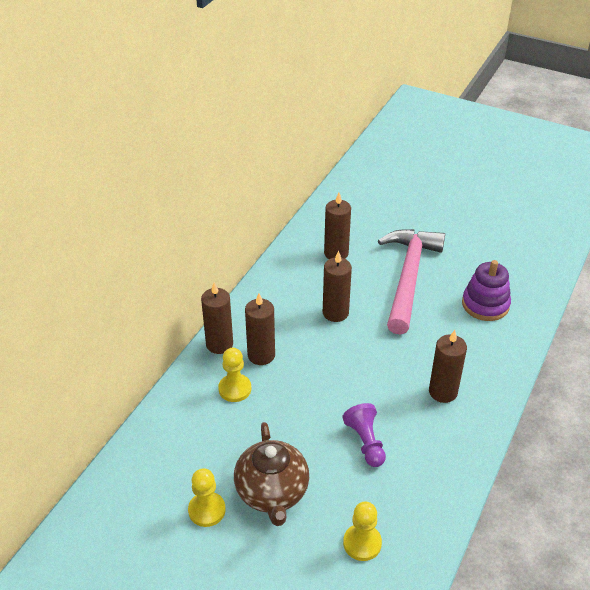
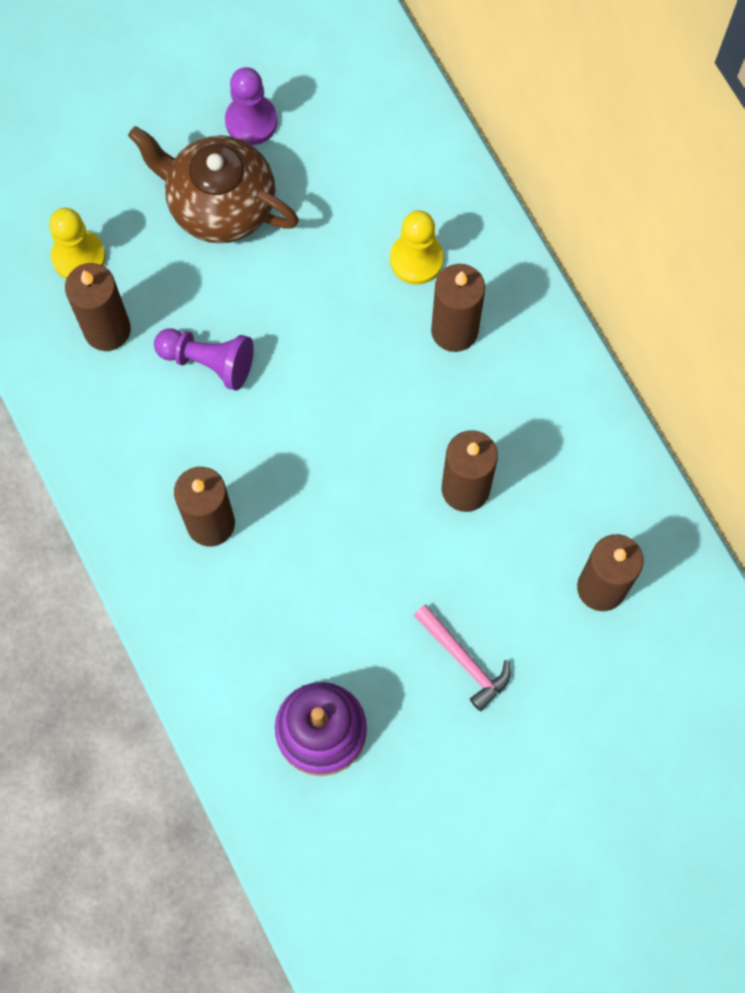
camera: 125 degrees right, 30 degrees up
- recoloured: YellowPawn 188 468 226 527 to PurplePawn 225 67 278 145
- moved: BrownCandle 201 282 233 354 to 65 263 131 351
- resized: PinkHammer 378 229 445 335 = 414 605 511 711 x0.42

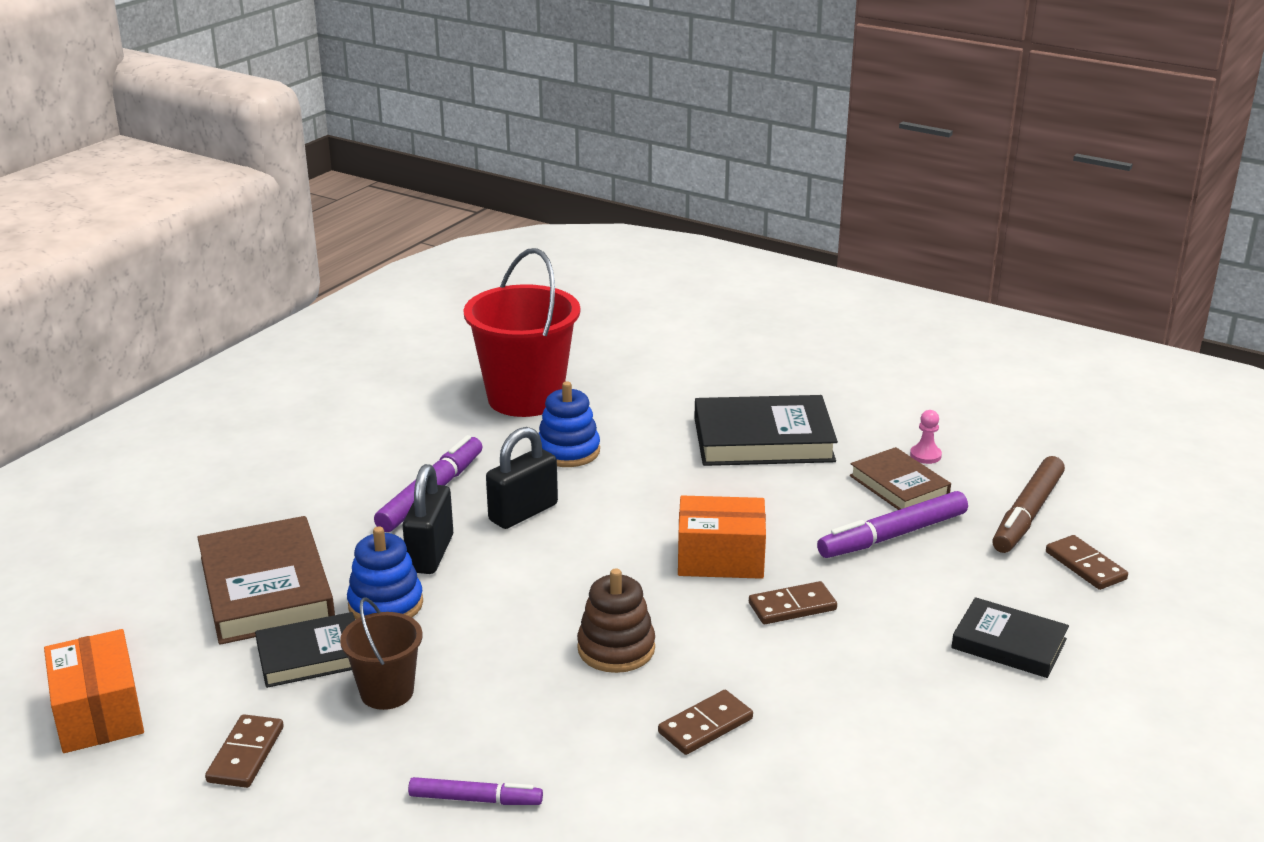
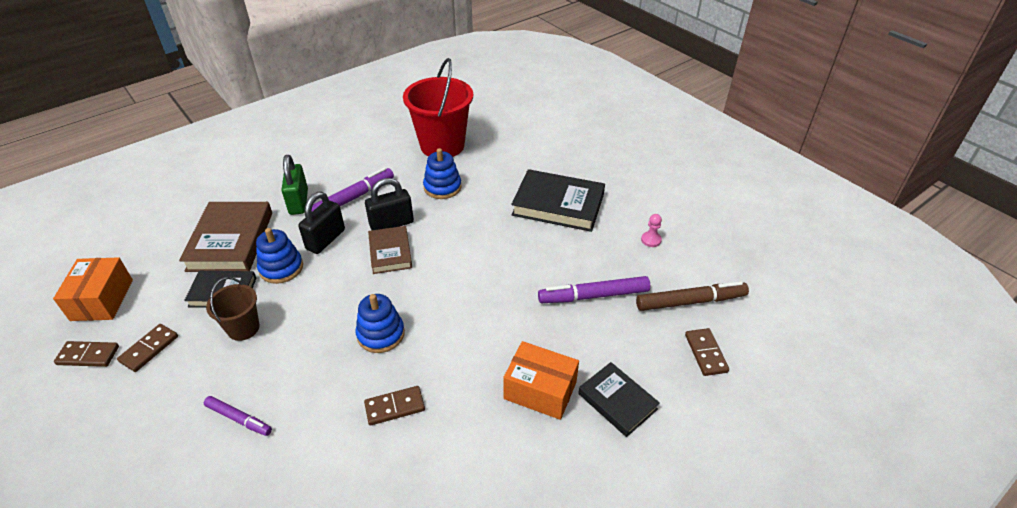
camera: 20 degrees right, 15 degrees up
- recoloured: BrownStackingToy 577 568 655 673 to BlueStackingToy 356 294 405 353
- moved: OrangeBox 678 496 766 579 to 503 341 579 420
- moved: BrownDomino 749 581 837 624 to 54 341 119 367
- moved: BrownBook 850 447 951 510 to 368 226 412 274
- turned: BrownMarker 992 456 1065 553 = 636 281 749 311 150 degrees counterclockwise
- added: GreenPadlock 281 155 308 215

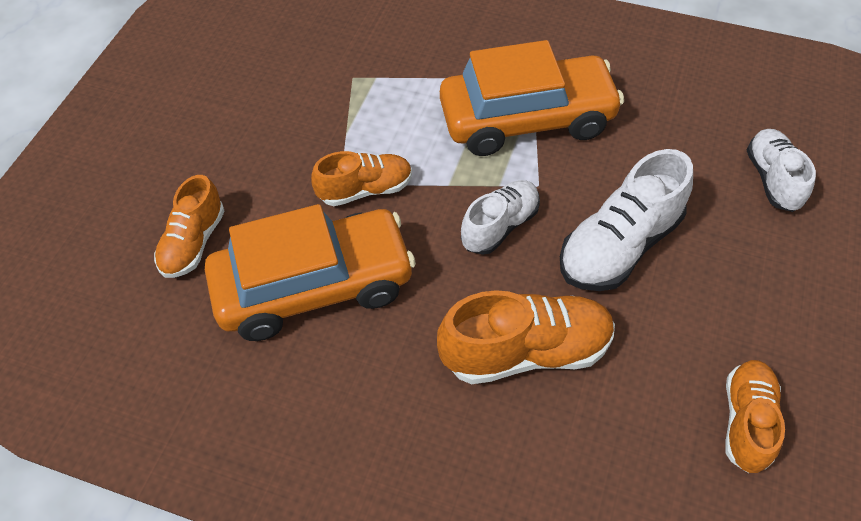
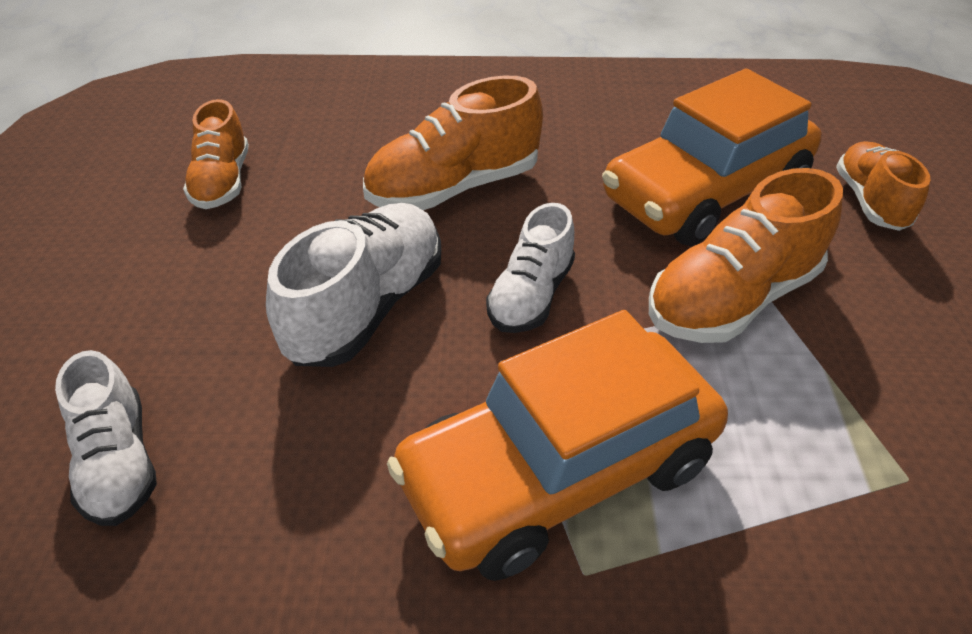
camera: 160 degrees right, 10 degrees down
- resized: OrangeShoe 311 151 412 206 = 649 168 843 343 x1.55

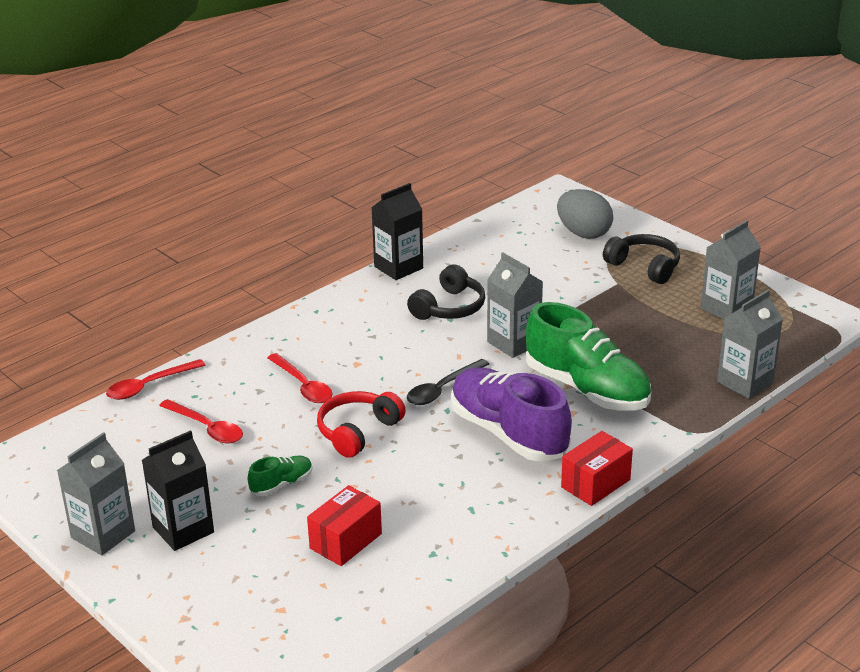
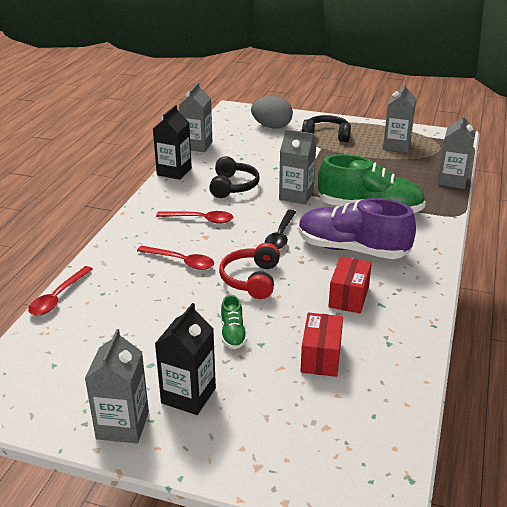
camera: 30 degrees left, 0 degrees up
- moved: RedSpoon 159 399 243 444 to 156 211 233 224
- turned: GreenShoe 248 455 312 496 = 221 295 247 349 150 degrees clockwise
- moved: RedBox 561 431 633 506 to 328 256 372 313
- added: GreyCarton 179 82 212 152

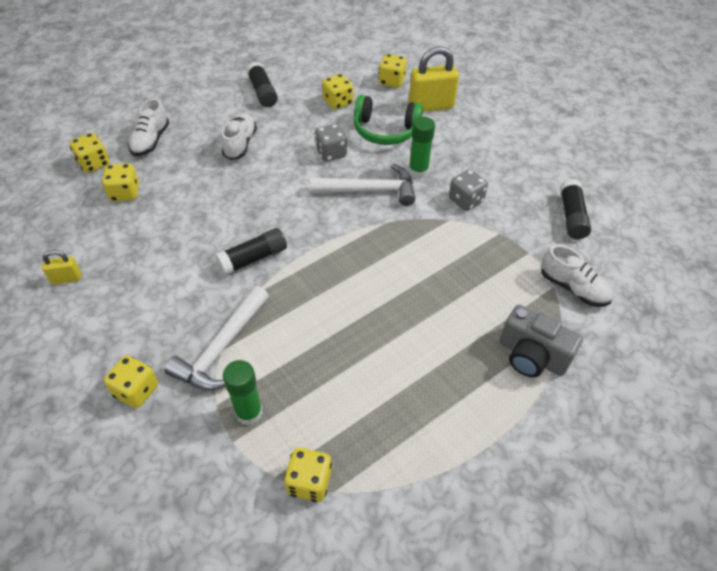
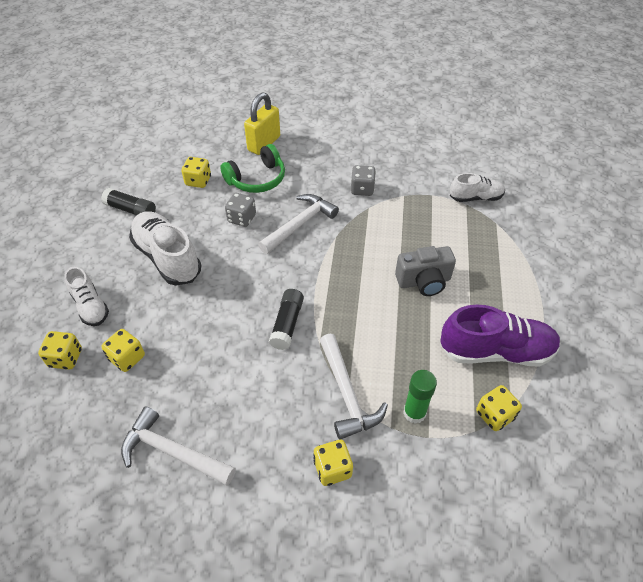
camera: 45 degrees left, 0 degrees up
- replaced: YellowPadlock 42 250 81 284 to WhiteHammer 121 406 236 485
- resized: WhiteShoe 221 113 257 160 = 129 211 201 285 x1.69
- removed: YellowDice 379 54 407 88
- removed: GreenGlueStick 408 117 435 178
- moved: GreyCamera 500 305 583 377 to 395 246 456 296
- removed: BlackGlueStick 560 179 591 239
- added: PurpleShoe 440 305 560 366

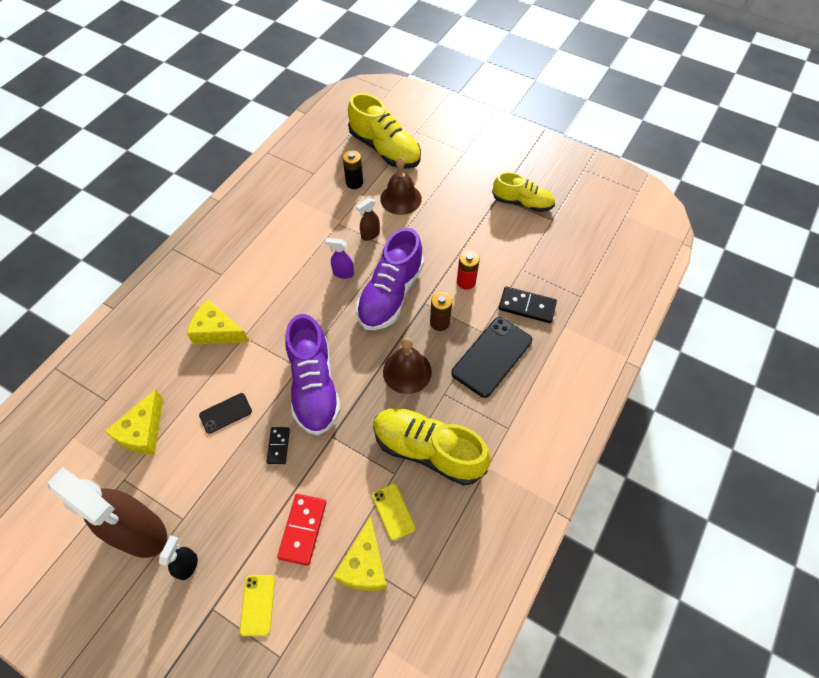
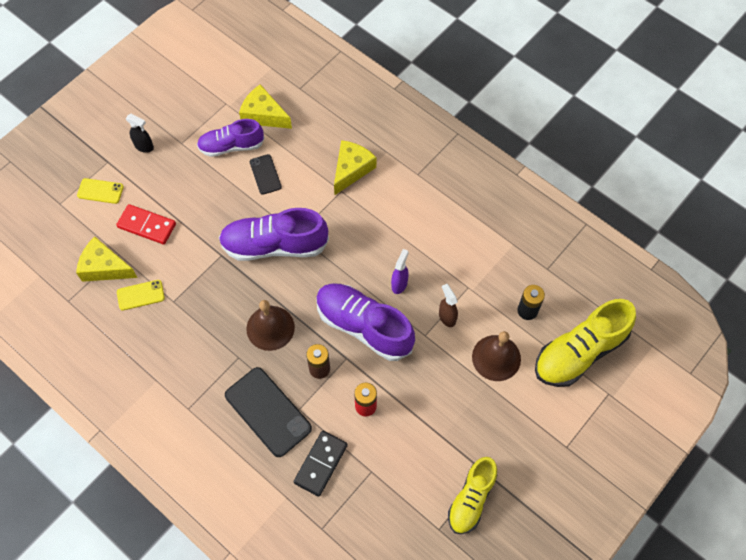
camera: 100 degrees right, 5 degrees up
- removed: BrownSprayBottle 48 467 167 558
- removed: BlackDomino 266 427 290 464
- removed: YellowShoe 373 408 491 485
- added: PurpleShoe 197 119 264 157

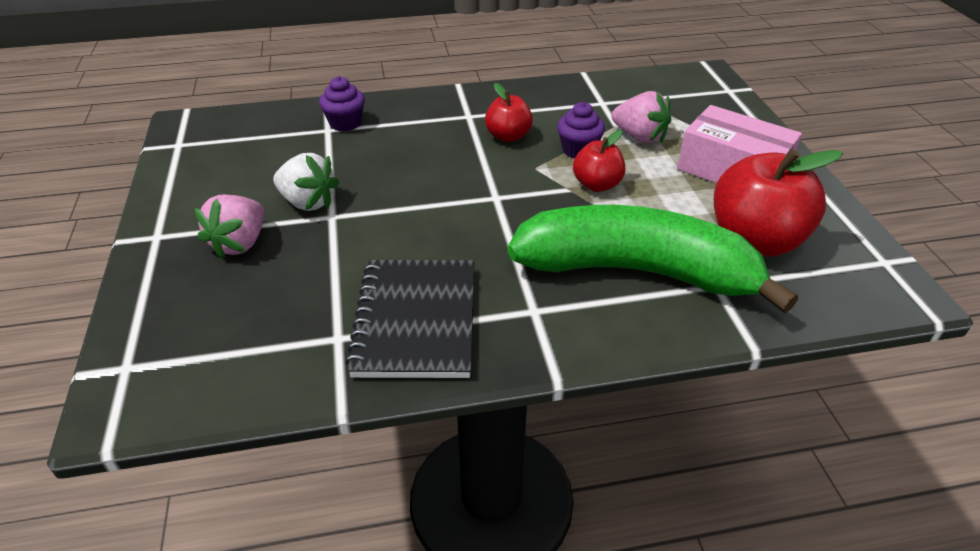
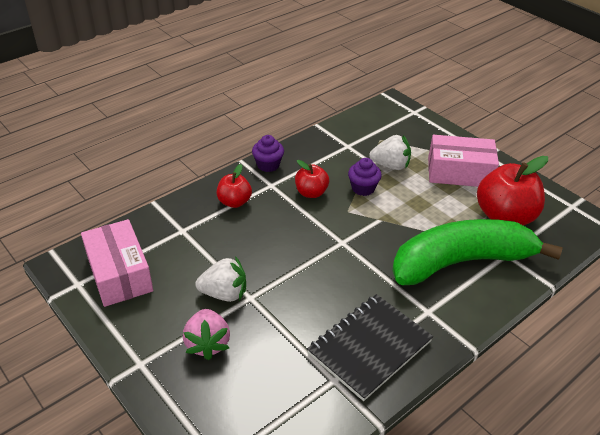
camera: 30 degrees left, 0 degrees up
- moved: PurpleCupcake 319 76 365 132 to 252 135 284 172
- turned: BlackNotebook 345 260 474 378 = 307 294 433 401 75 degrees clockwise
- moved: RedApple 573 130 625 192 to 216 164 252 208
- recoloured: PinkStrawberry 612 91 671 143 to WhiteStrawberry 369 135 411 170
- added: PinkBox 81 219 153 307

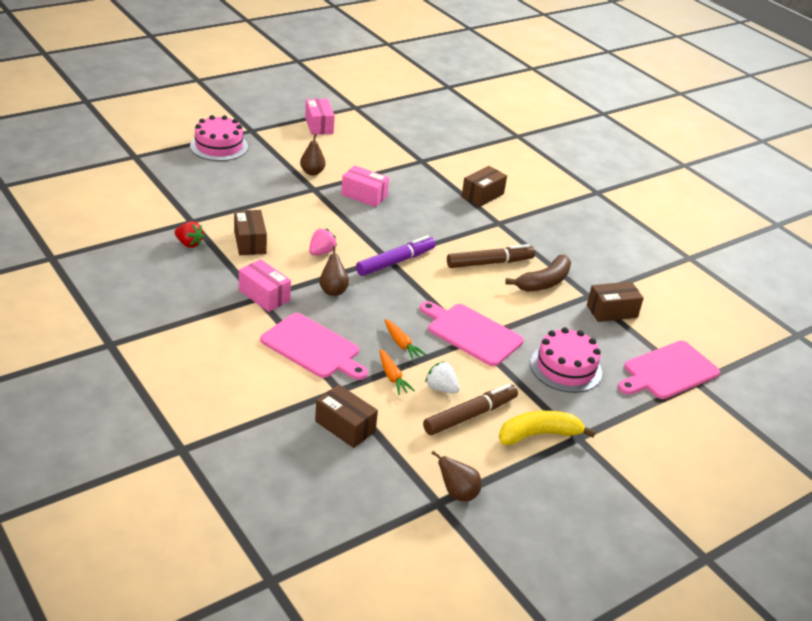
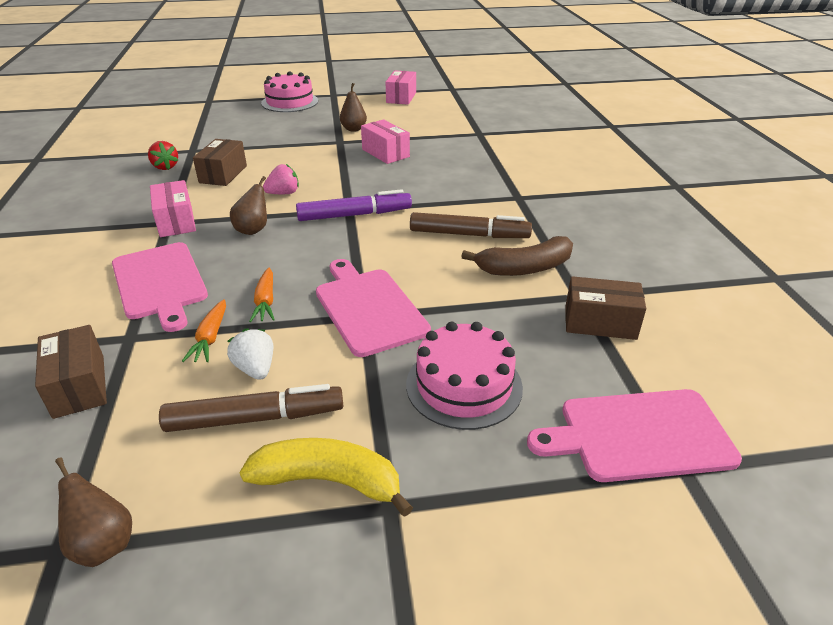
camera: 30 degrees right, 0 degrees up
- removed: BrownBox 461 166 507 207

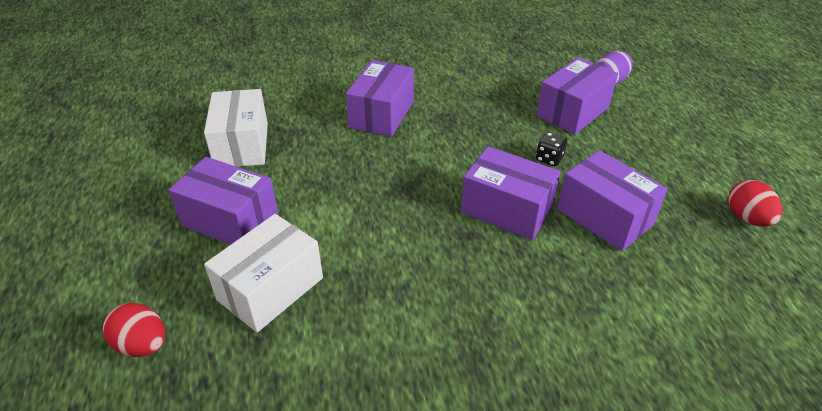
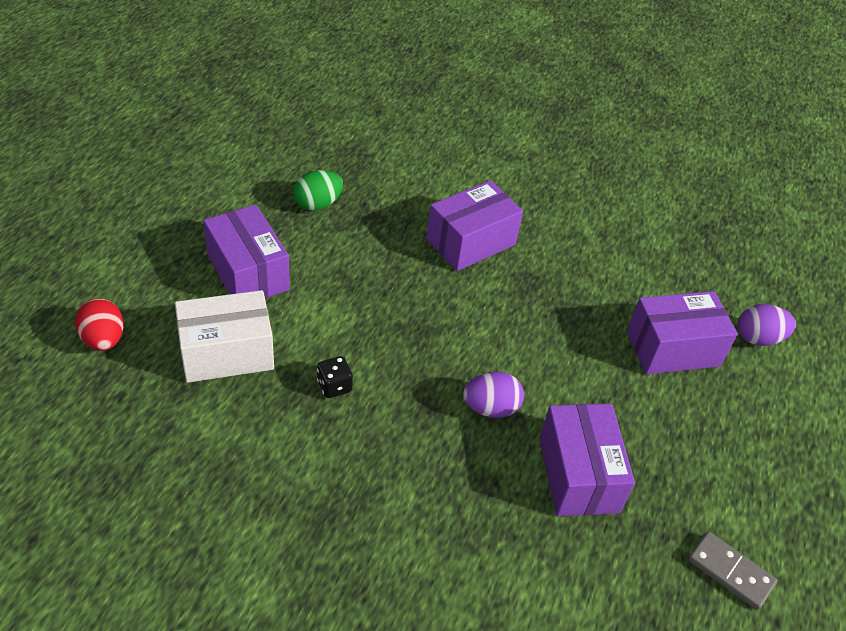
camera: 30 degrees right, 5 degrees up
- replaced: WhiteBox 204 89 268 167 to GreenEgg 293 170 343 211
- replaced: PurpleBox 461 146 561 240 to PurpleEgg 463 372 524 418
- moved: BlackDice 536 132 567 166 to 317 356 353 398
- replaced: RedEgg 728 180 783 227 to GreyDomino 688 531 777 610

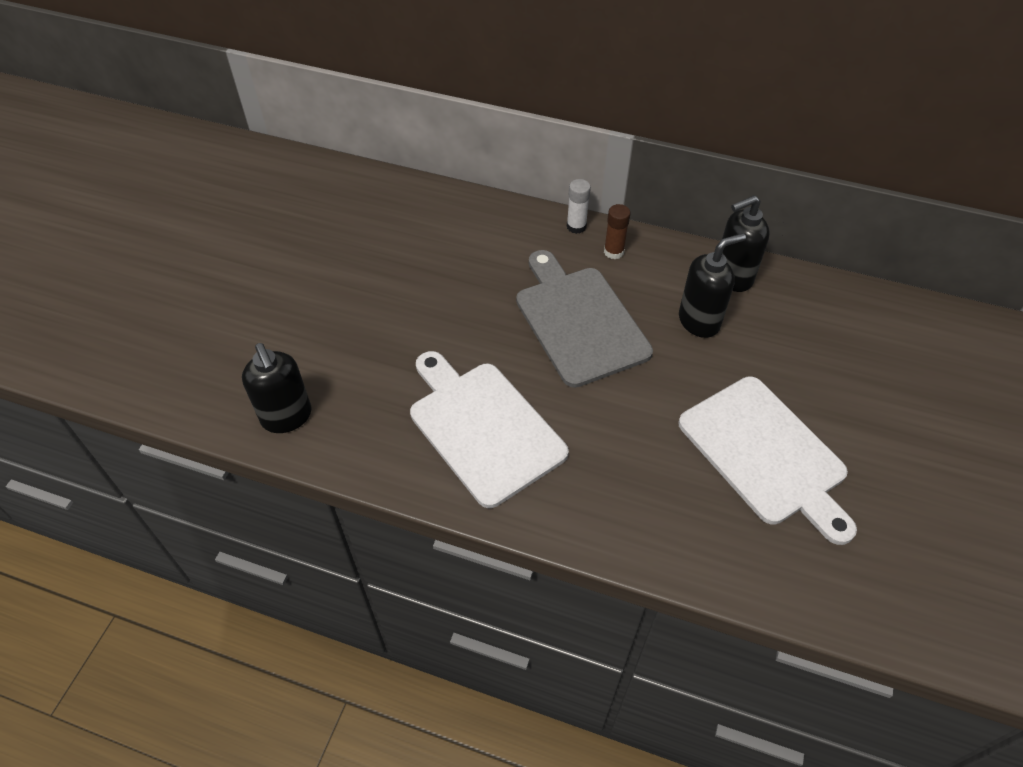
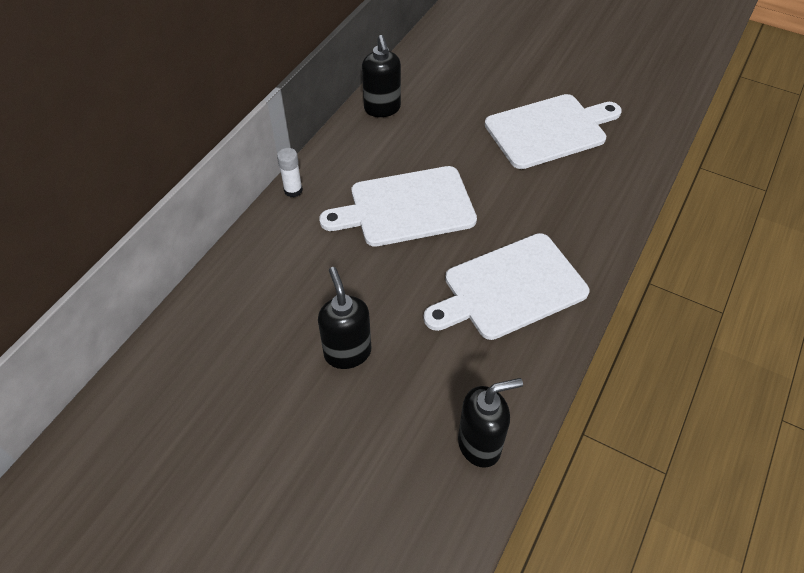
camera: 80 degrees left, 0 degrees up
- recoloured: GreyCuttingBoard 516 250 653 388 to WhiteCuttingBoard 319 166 477 247
- removed: BrownGlueStick 604 204 631 259
- moved: BlackSoapDispenser 679 233 746 338 to 318 267 372 369

